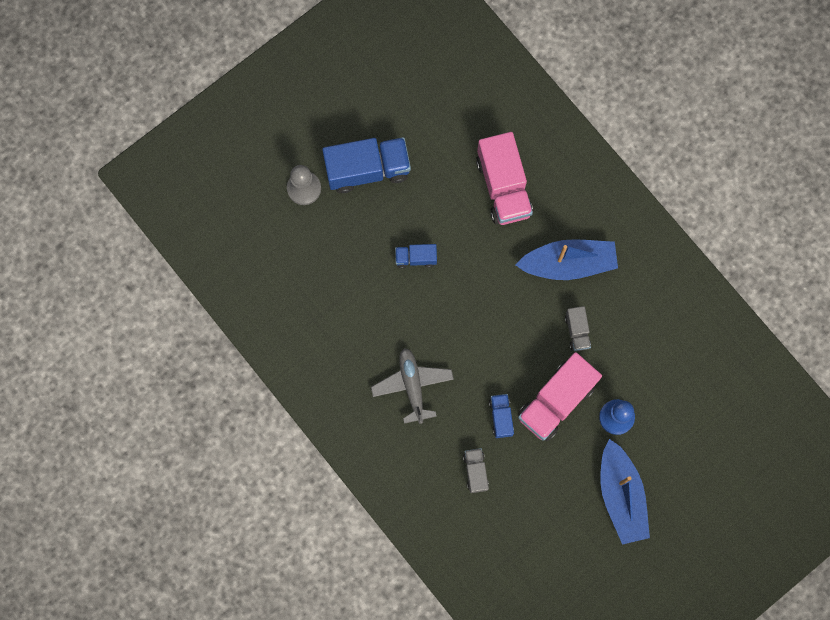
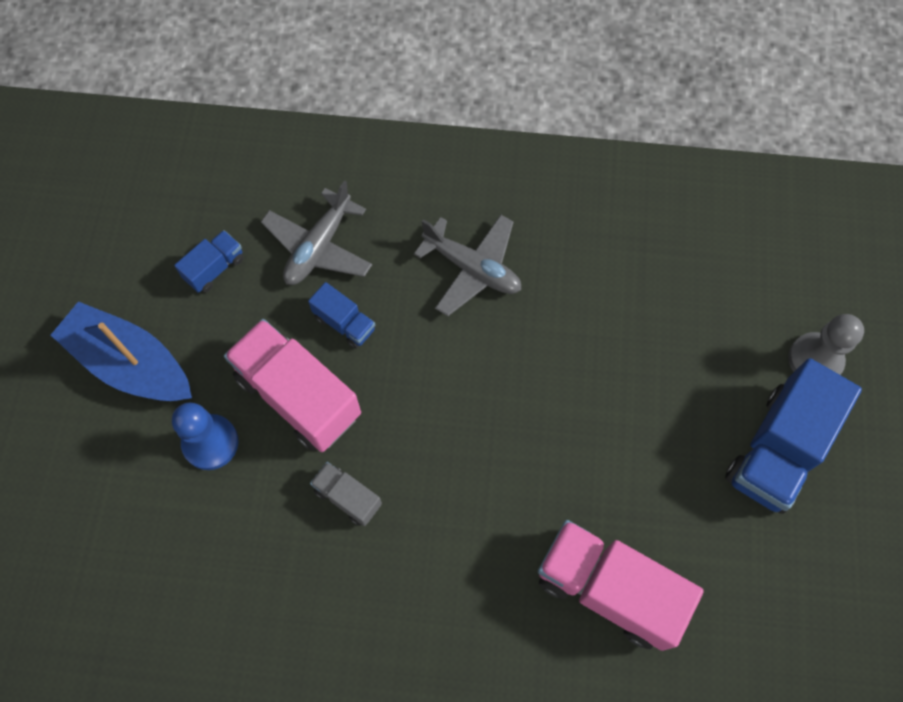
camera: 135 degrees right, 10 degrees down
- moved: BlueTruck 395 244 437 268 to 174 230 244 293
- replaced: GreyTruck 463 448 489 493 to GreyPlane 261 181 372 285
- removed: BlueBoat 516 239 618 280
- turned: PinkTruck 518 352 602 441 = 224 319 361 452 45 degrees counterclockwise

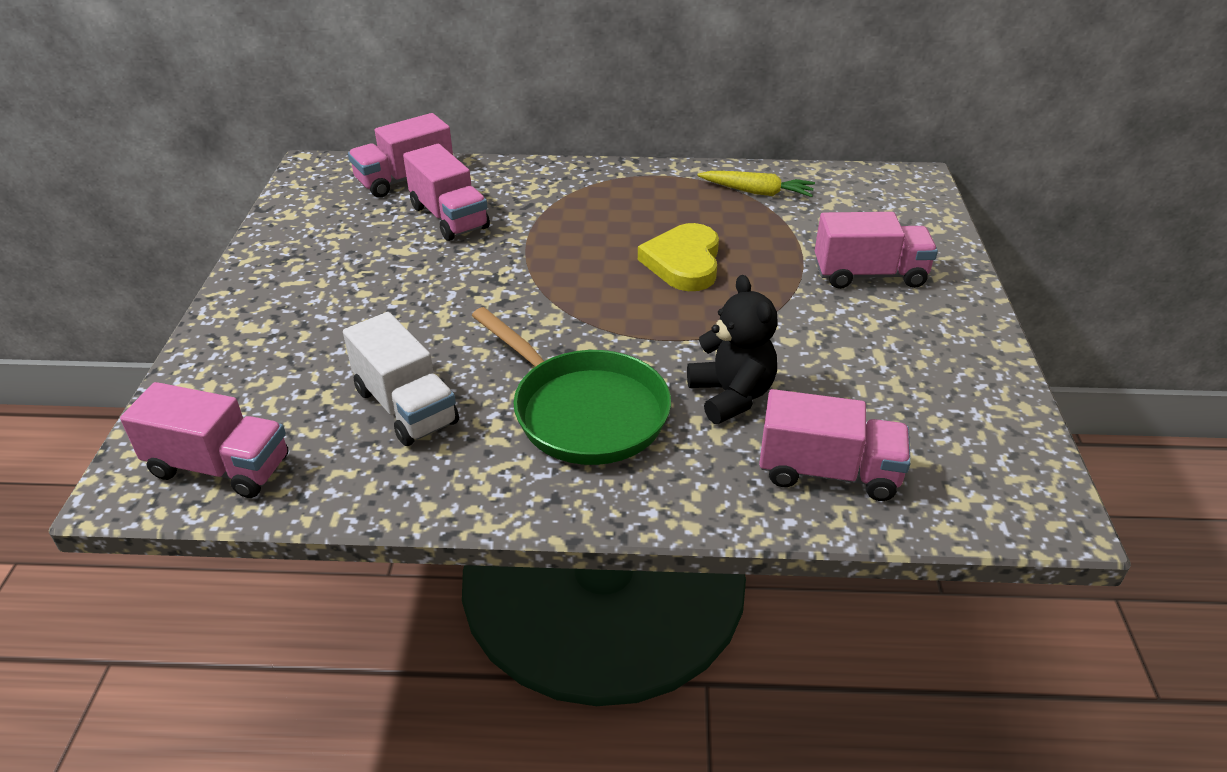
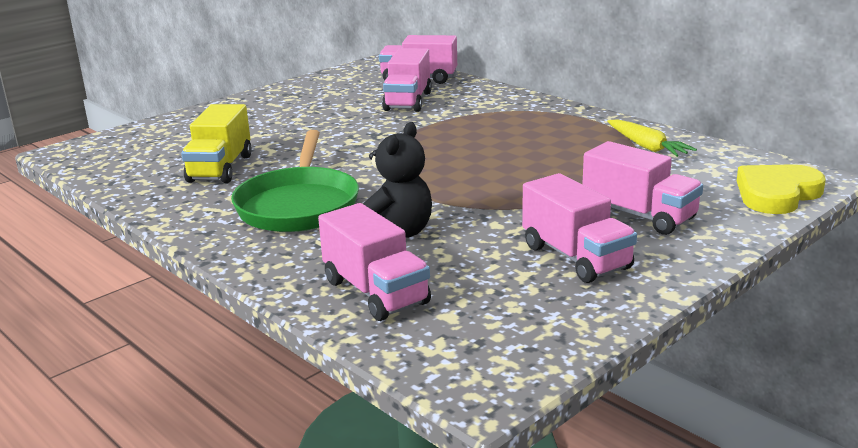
camera: 45 degrees right, 15 degrees down
- moved: PinkTruck 120 382 288 498 to 522 173 637 283
- recoloured: WhiteTruck 343 312 459 446 to YellowTruck 181 104 252 183
- moved: YellowHeart 638 223 719 291 to 737 164 826 214

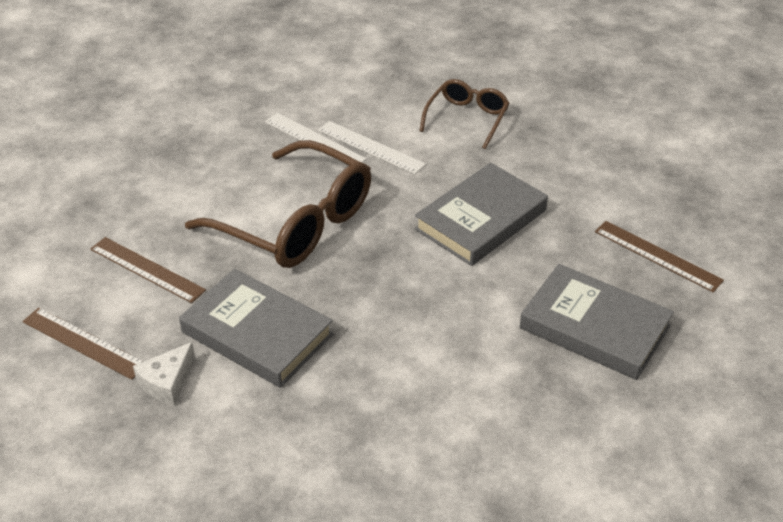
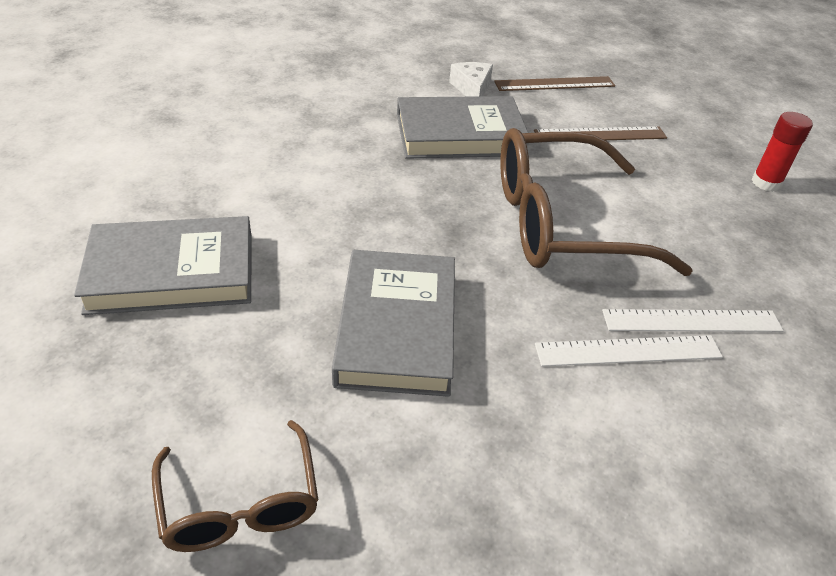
camera: 135 degrees right, 0 degrees up
- moved: BrownGlasses 420 79 509 149 to 152 420 319 552
- removed: BrownRuler 595 221 724 292
- added: RedGlueStick 751 112 813 192

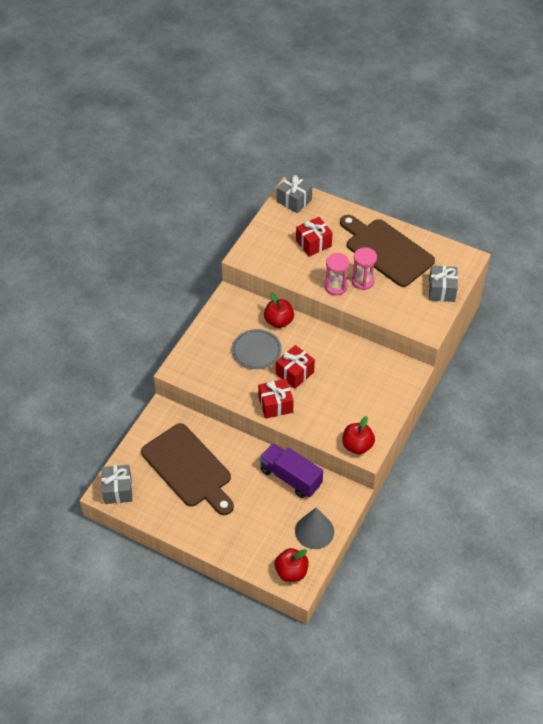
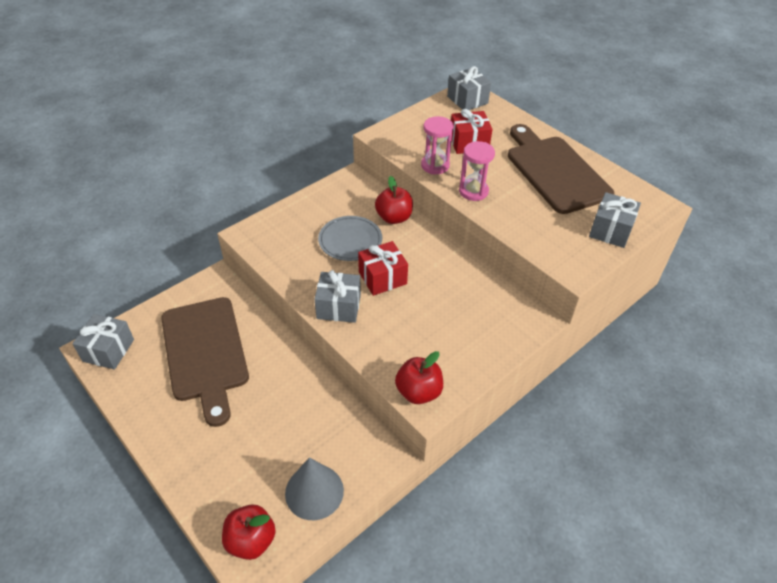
camera: 20 degrees right, 5 degrees down
- recoloured: RedGift 258 379 294 419 to GreyGift 314 270 361 323
- removed: PurpleTruck 259 443 323 498
- moved: PinkHourglass 352 247 377 290 to 421 116 454 174

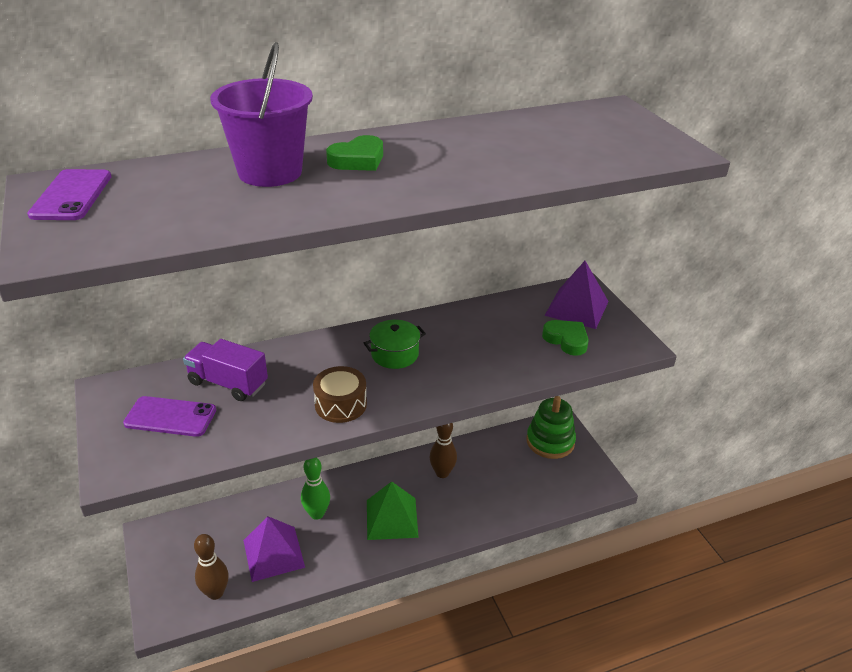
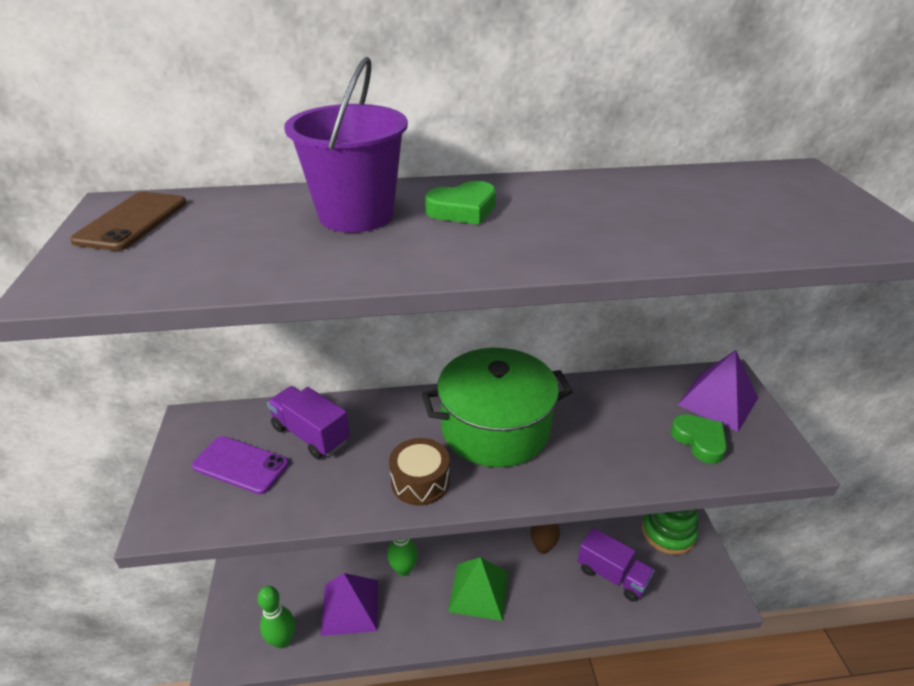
camera: 15 degrees right, 0 degrees up
- recoloured: PurplePhone 27 169 112 220 to BrownPhone 70 192 187 251
- recoloured: BrownBowlingPin 194 534 229 600 to GreenBowlingPin 257 586 295 649
- resized: GreenPot 364 320 426 369 = 422 348 573 467 x2.05
- added: PurpleTruck 578 527 655 602

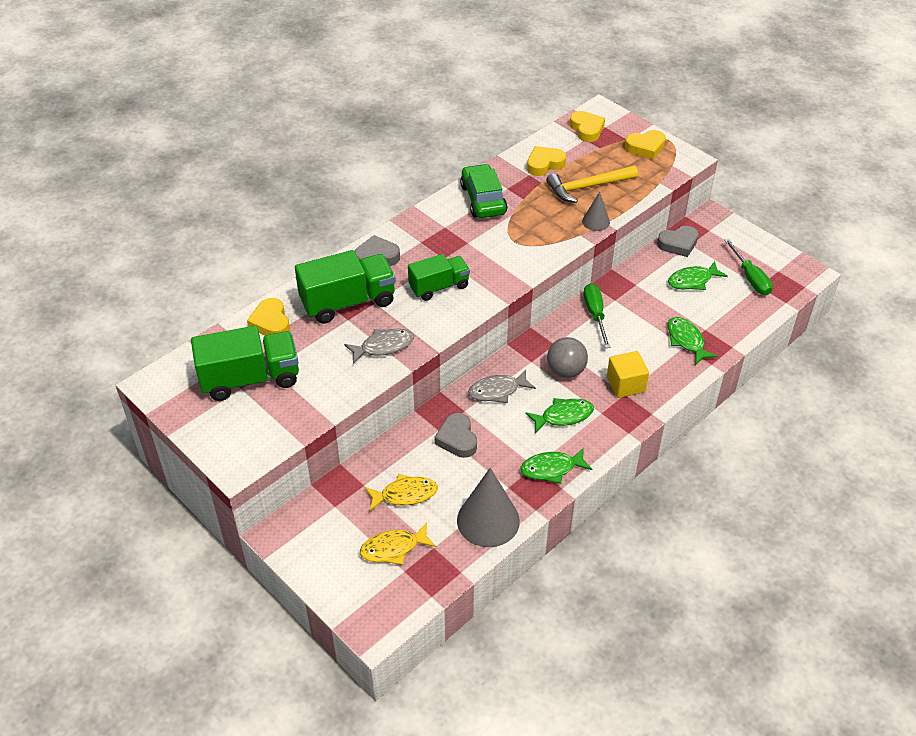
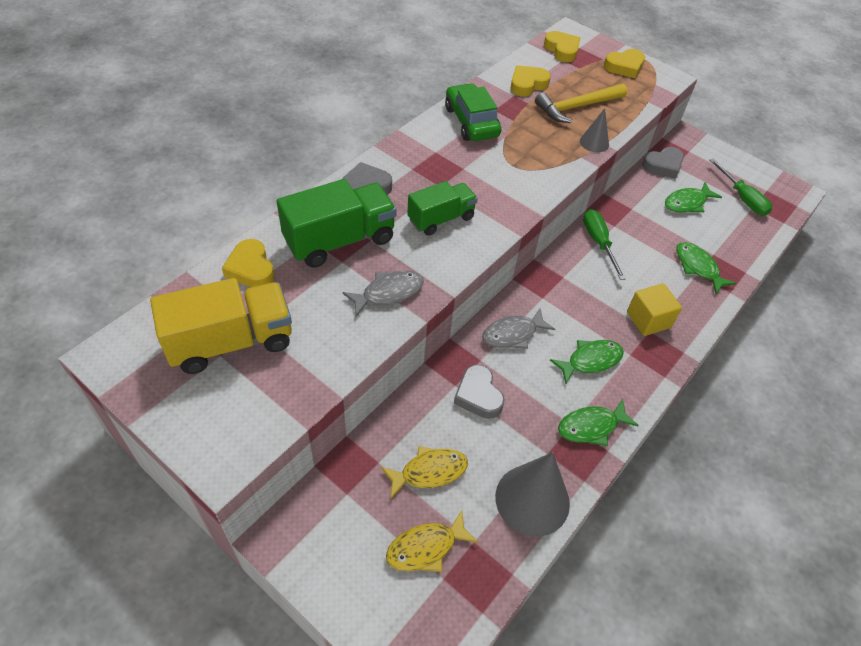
camera: 10 degrees left, 5 degrees up
- recoloured: GreenTruck 191 326 299 401 to YellowTruck 150 278 292 374
- removed: GreyBall 547 337 588 378

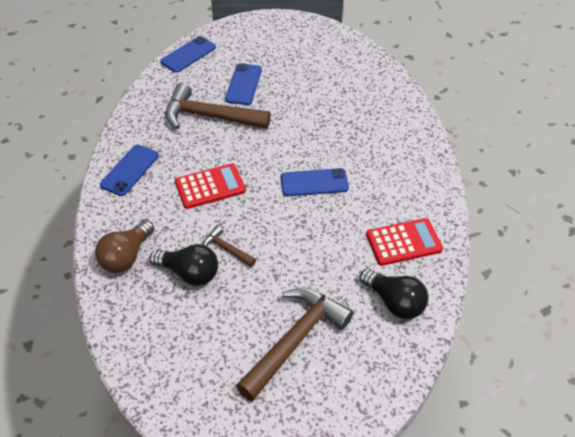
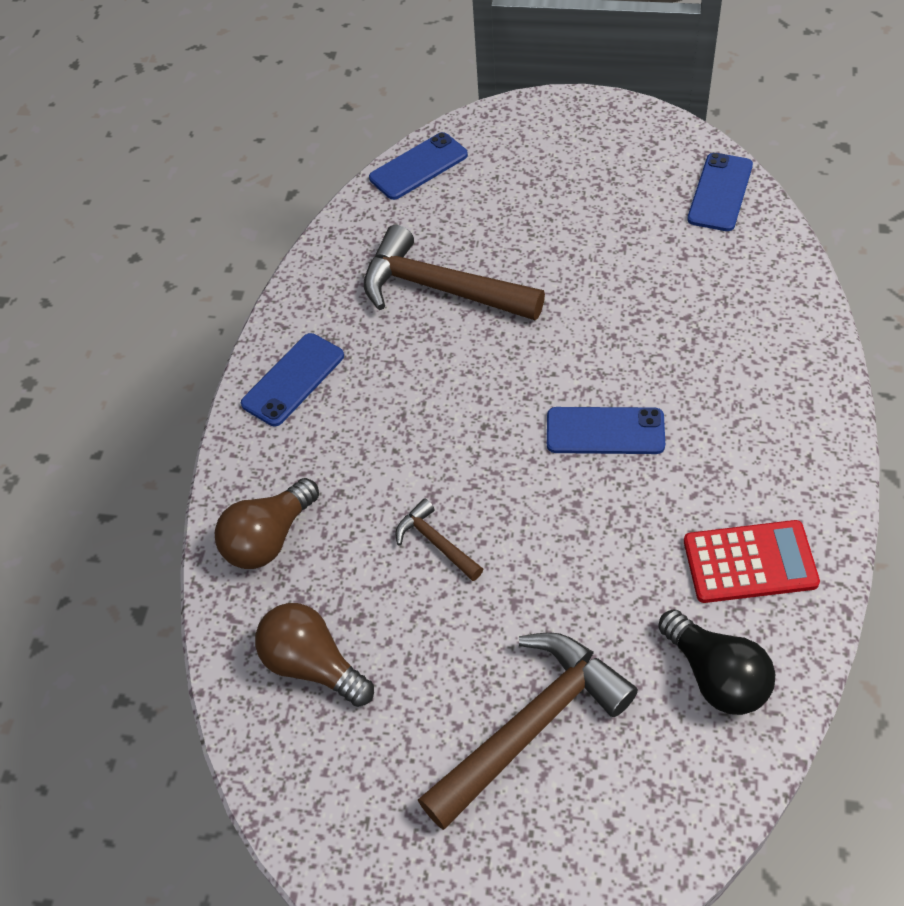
camera: 15 degrees right, 5 degrees up
- removed: BlackLightBulb 149 244 218 286
- removed: RedCalculator 175 163 246 209
- moved: BluePhone 225 63 262 105 to 687 153 753 231
- added: BrownLightBulb 255 603 374 707

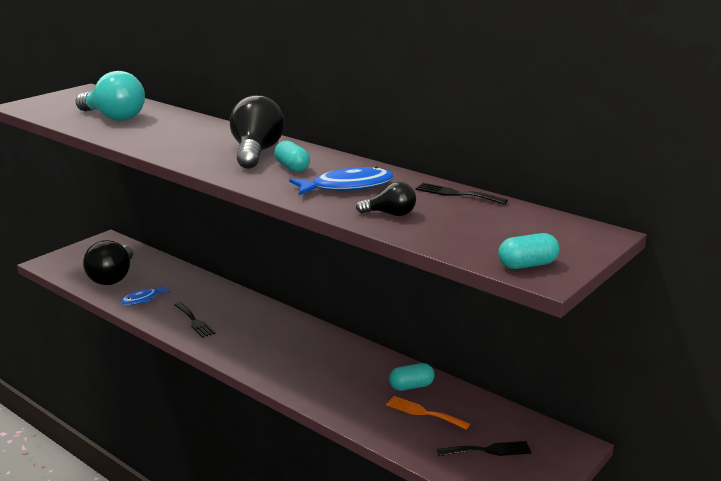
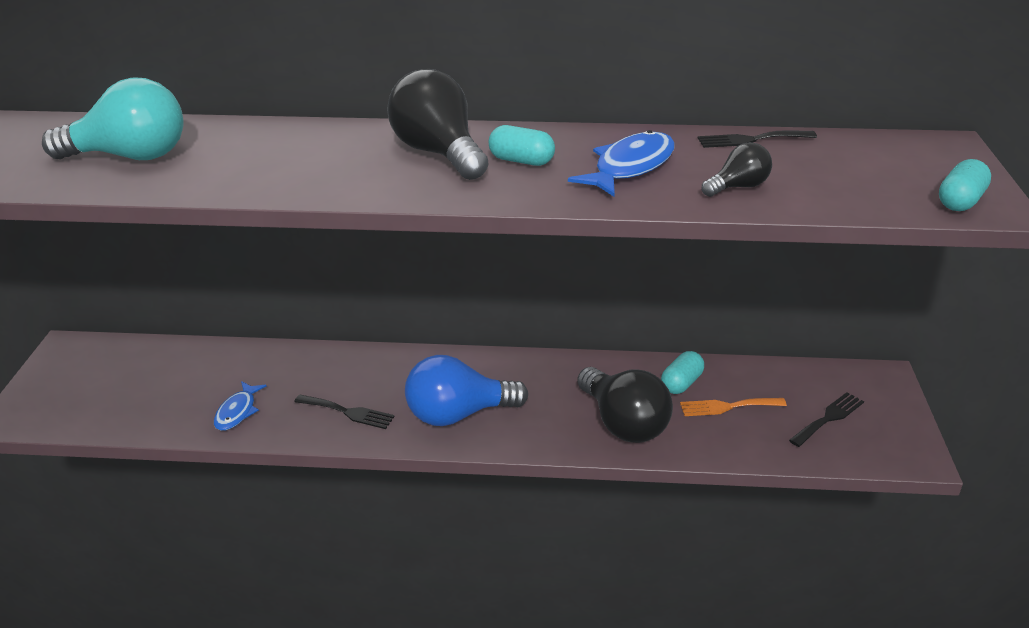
camera: 35 degrees left, 10 degrees up
- moved: BlackLightBulb 83 240 133 285 to 577 367 673 443
- added: BlueLightBulb 405 355 528 426

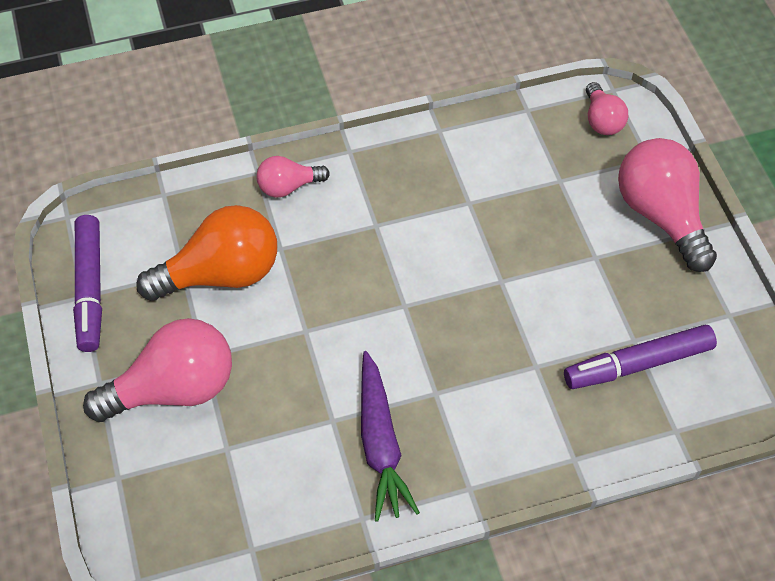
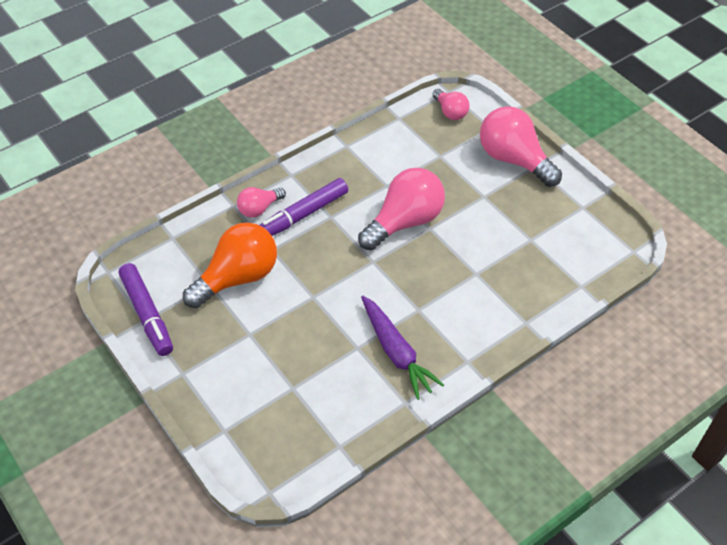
camera: 20 degrees left, 5 degrees down
- moved: PinkLightBulb 83 318 232 422 to 358 168 445 250
- moved: PurpleMarker 564 325 717 389 to 259 178 348 236

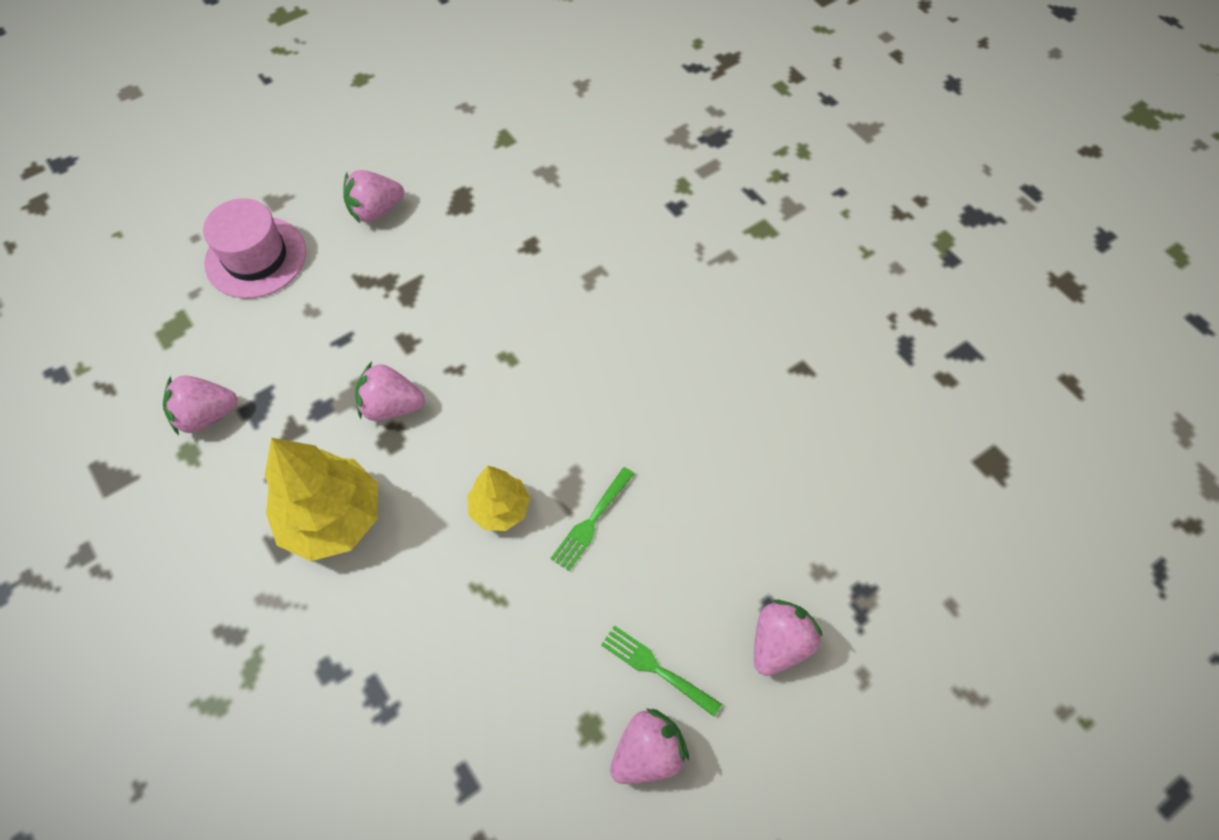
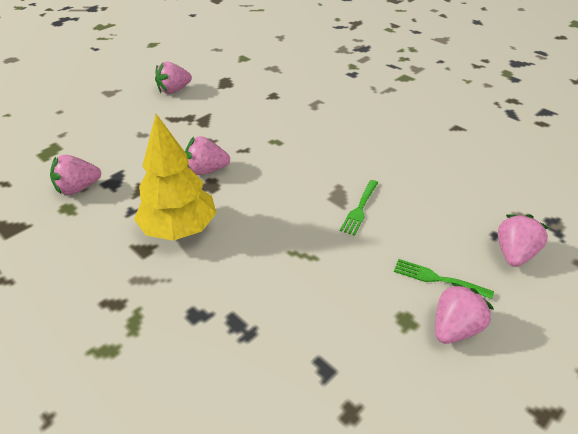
camera: 10 degrees left, 20 degrees down
- removed: PinkHat 203 198 306 299
- removed: YellowTree 467 466 530 531

